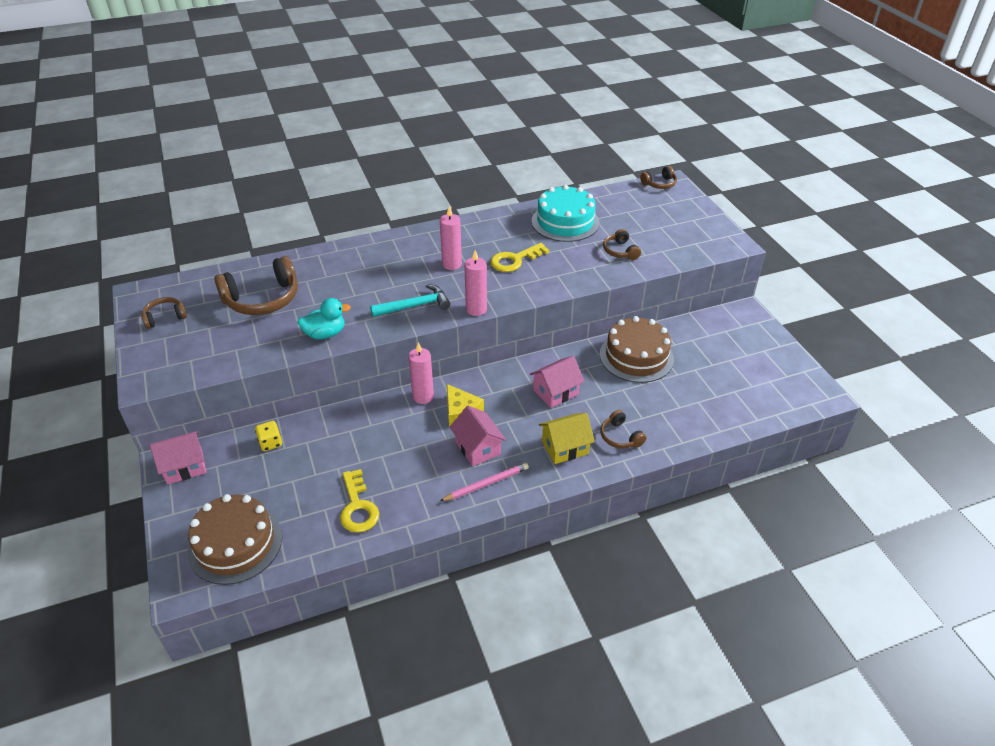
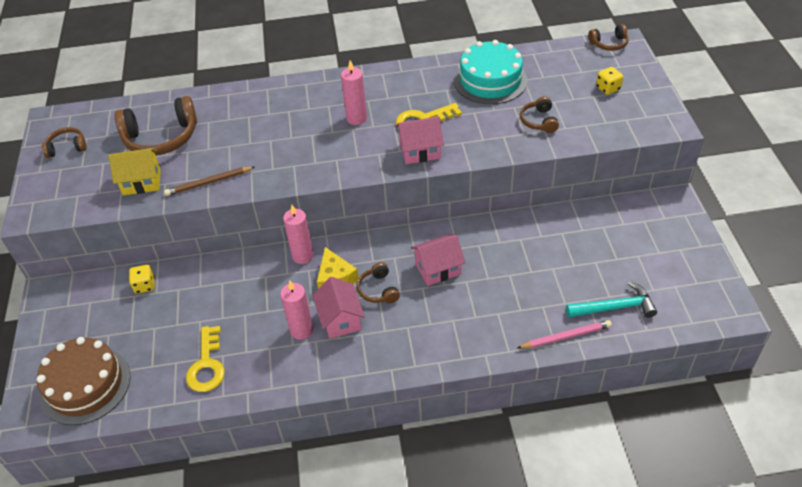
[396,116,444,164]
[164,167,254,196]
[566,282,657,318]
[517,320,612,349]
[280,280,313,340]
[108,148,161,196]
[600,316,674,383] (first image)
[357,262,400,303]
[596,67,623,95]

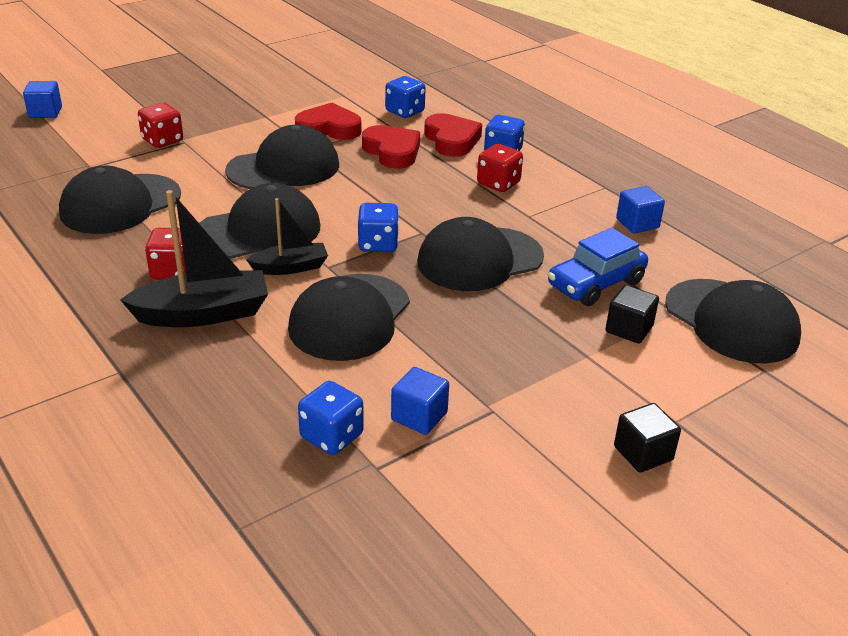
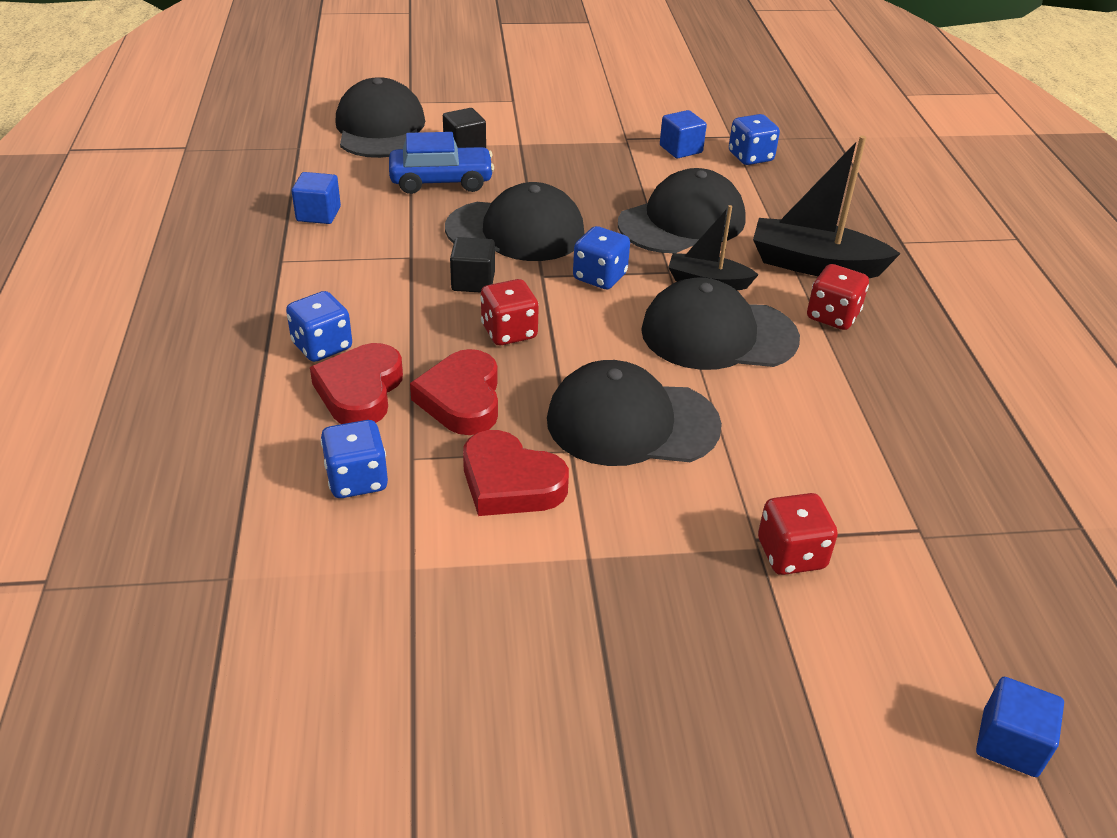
[59,166,181,234] (first image)
[480,279,539,345]
[450,237,495,293]

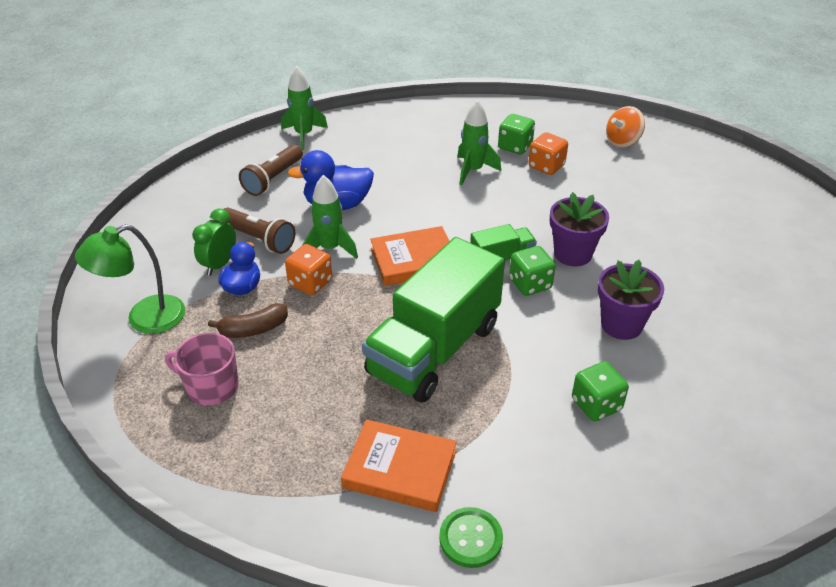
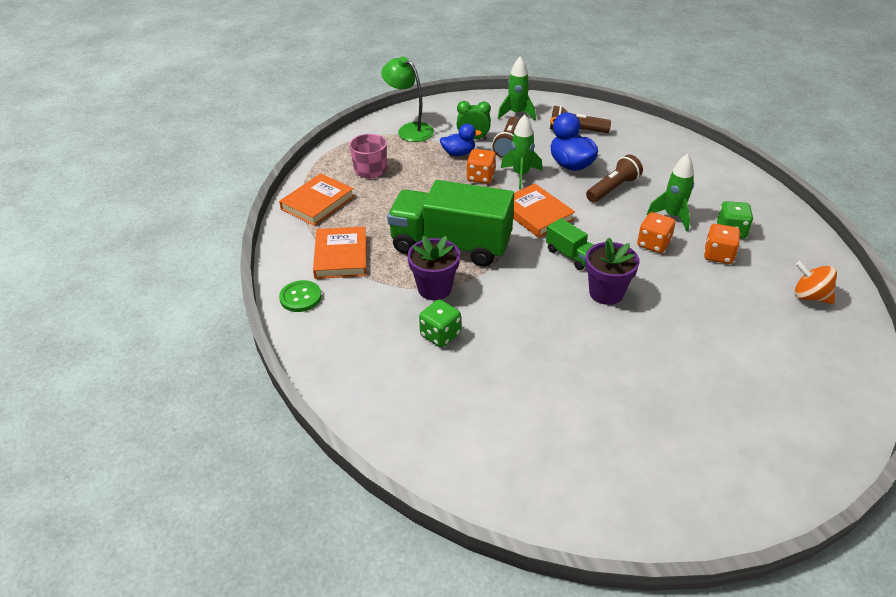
[208,303,288,338] (first image)
[498,56,536,120]
[509,246,556,296] (first image)
[407,235,460,300]
[279,173,355,226]
[586,154,643,203]
[637,212,675,253]

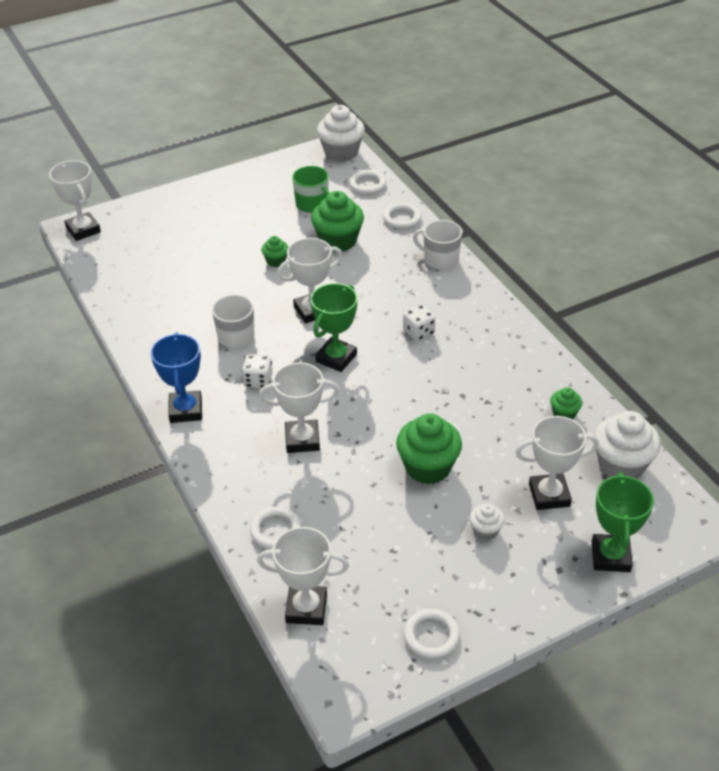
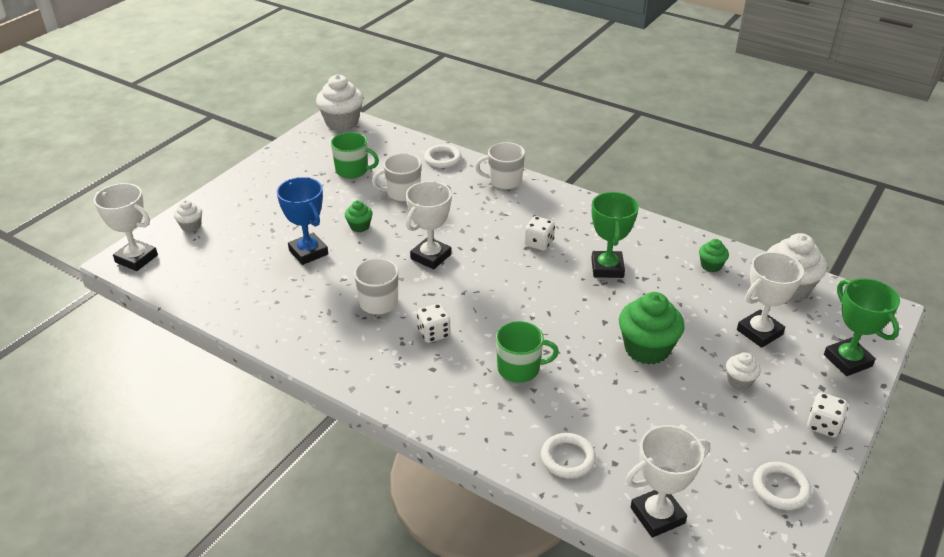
[277,177,328,265]
[496,321,559,383]
[372,153,421,201]
[591,192,639,278]
[349,170,386,195] (first image)
[174,200,202,232]
[807,392,848,437]

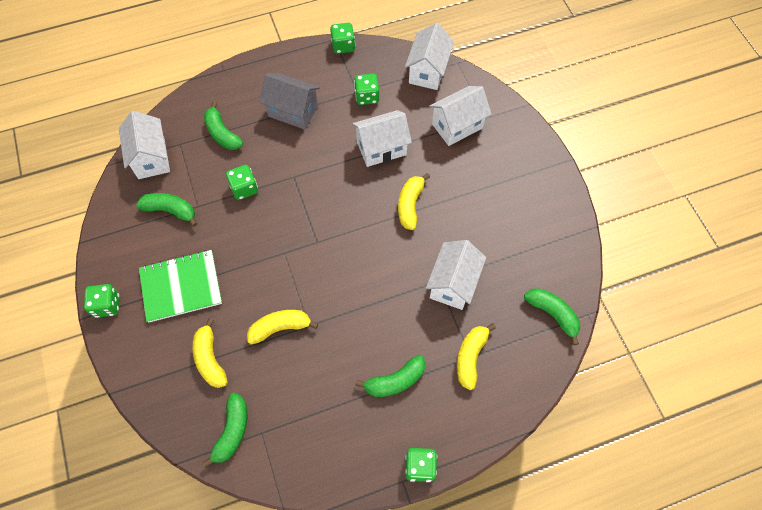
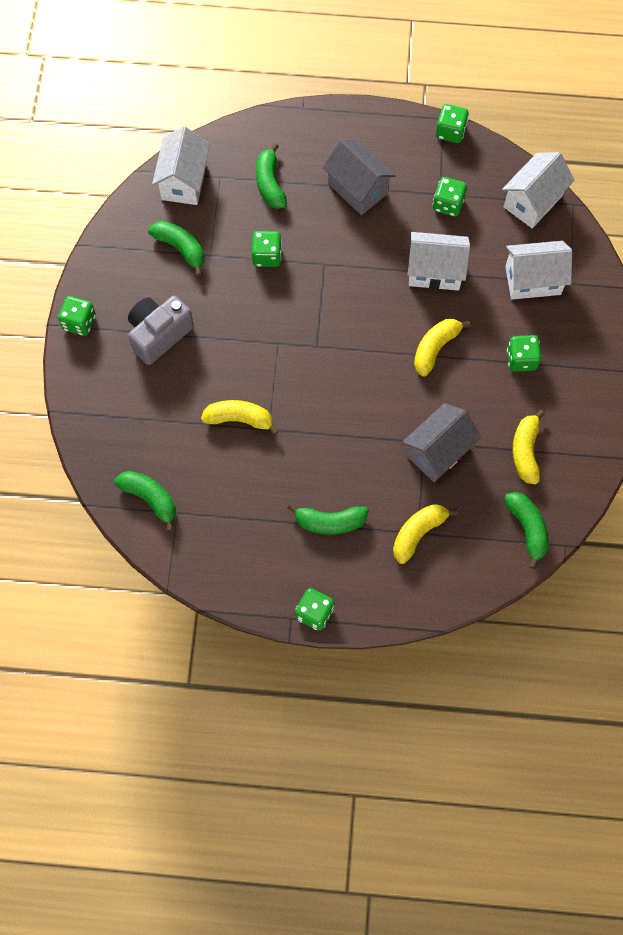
[128,296,194,365]
[512,410,545,484]
[114,471,176,532]
[402,403,481,482]
[507,335,541,372]

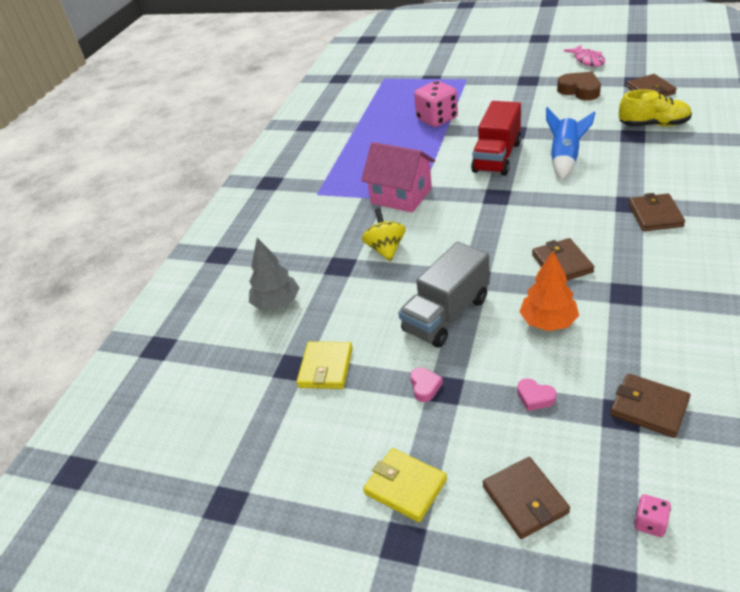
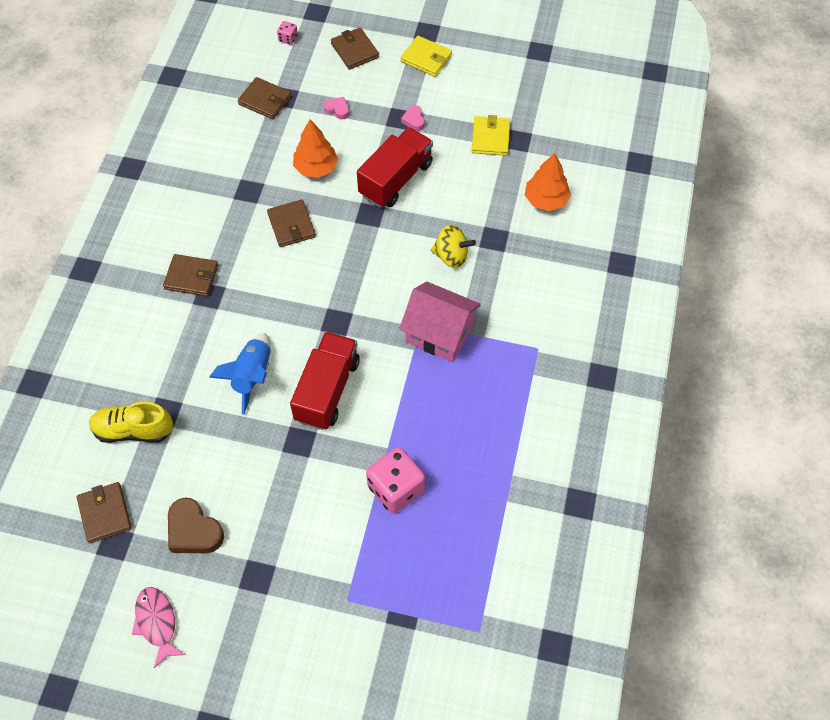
[525,153,571,211]
[431,225,476,268]
[357,127,433,208]
[163,254,218,296]

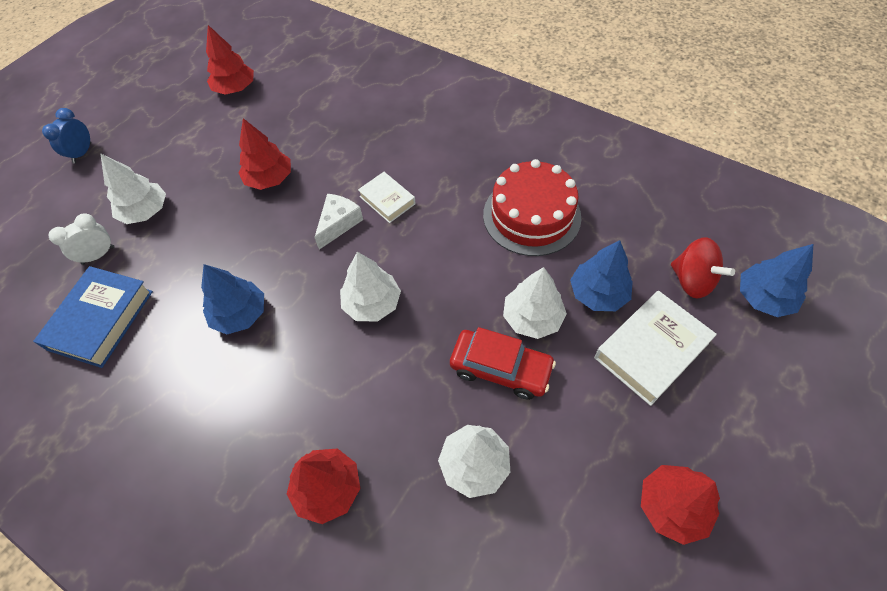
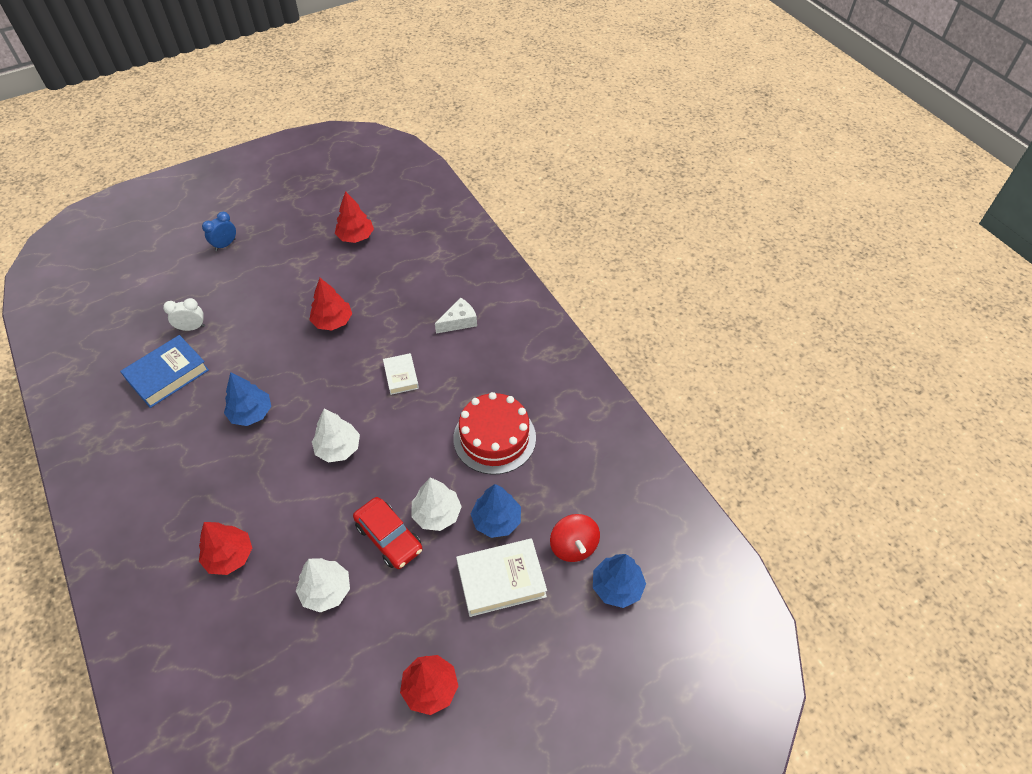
[100,153,166,224] (first image)
[435,298,477,334]

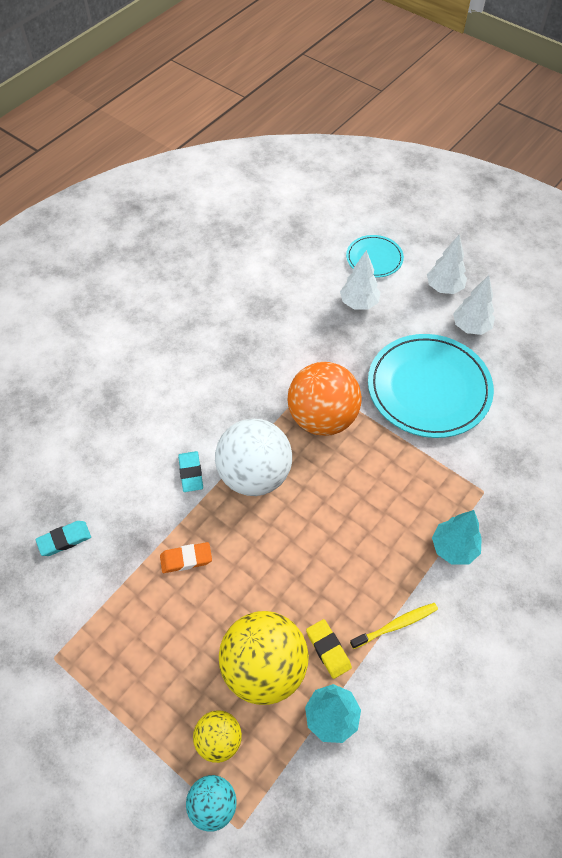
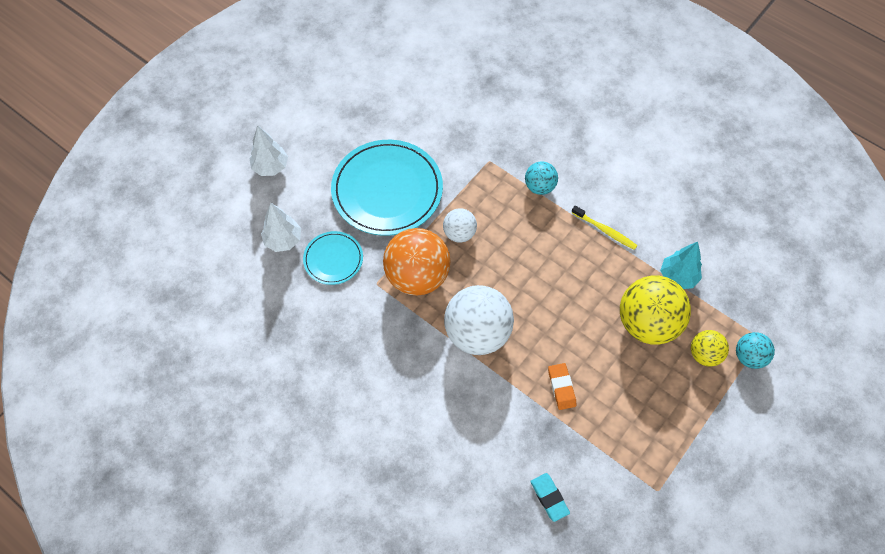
[178,451,203,492] (first image)
[306,619,352,679] (first image)
[303,231,363,285]
[571,205,638,250]
[525,161,558,195]
[453,275,495,335] (first image)
[443,208,477,243]

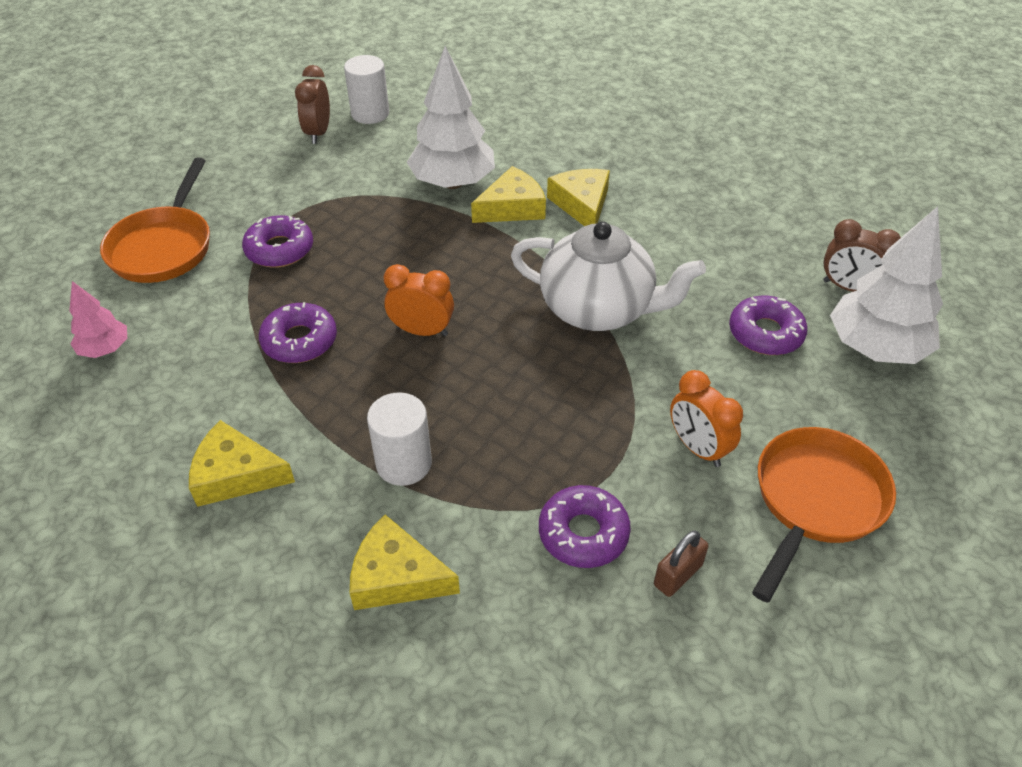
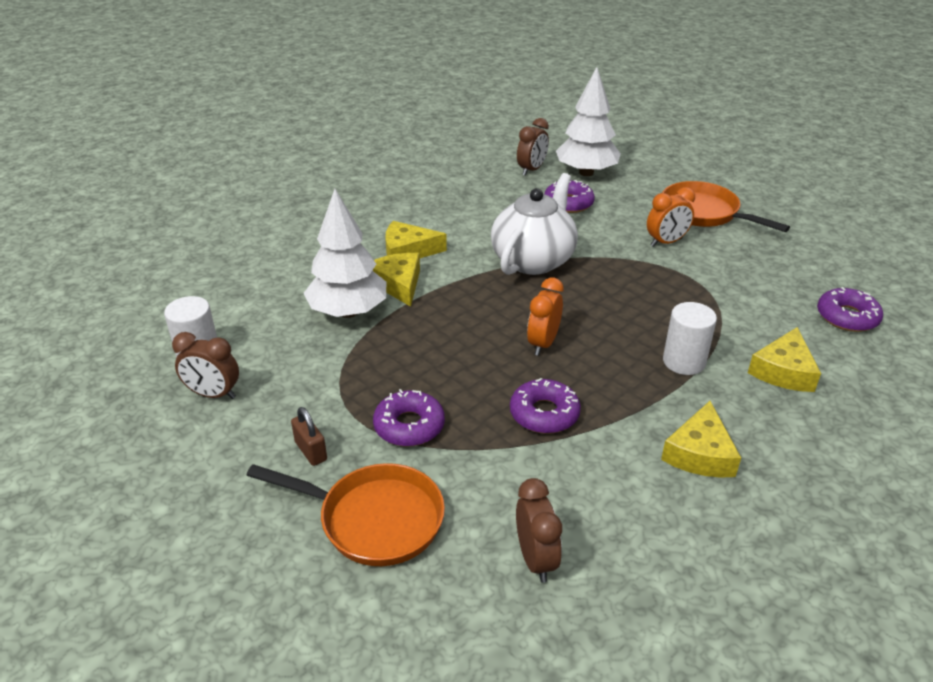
[516,478,562,583]
[817,287,883,332]
[291,407,327,466]

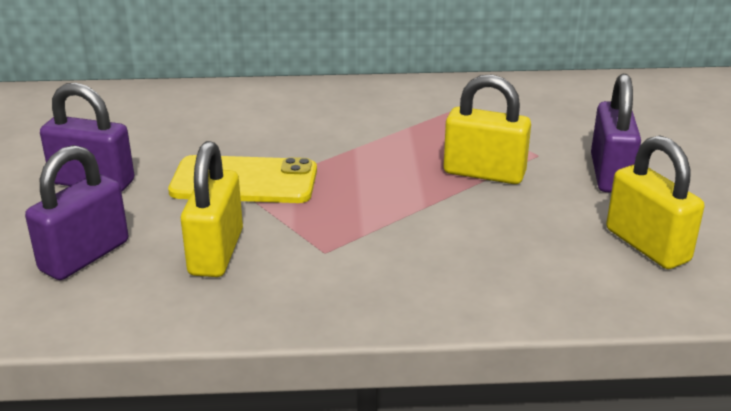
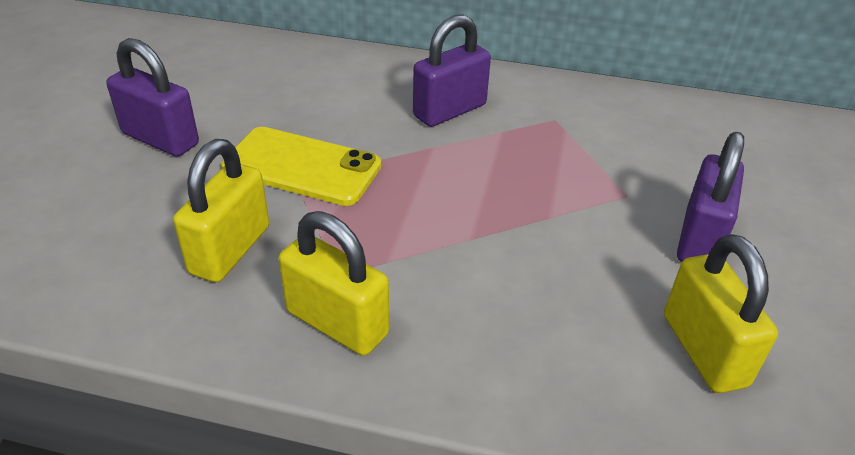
[413,14,491,127]
[278,211,389,356]

